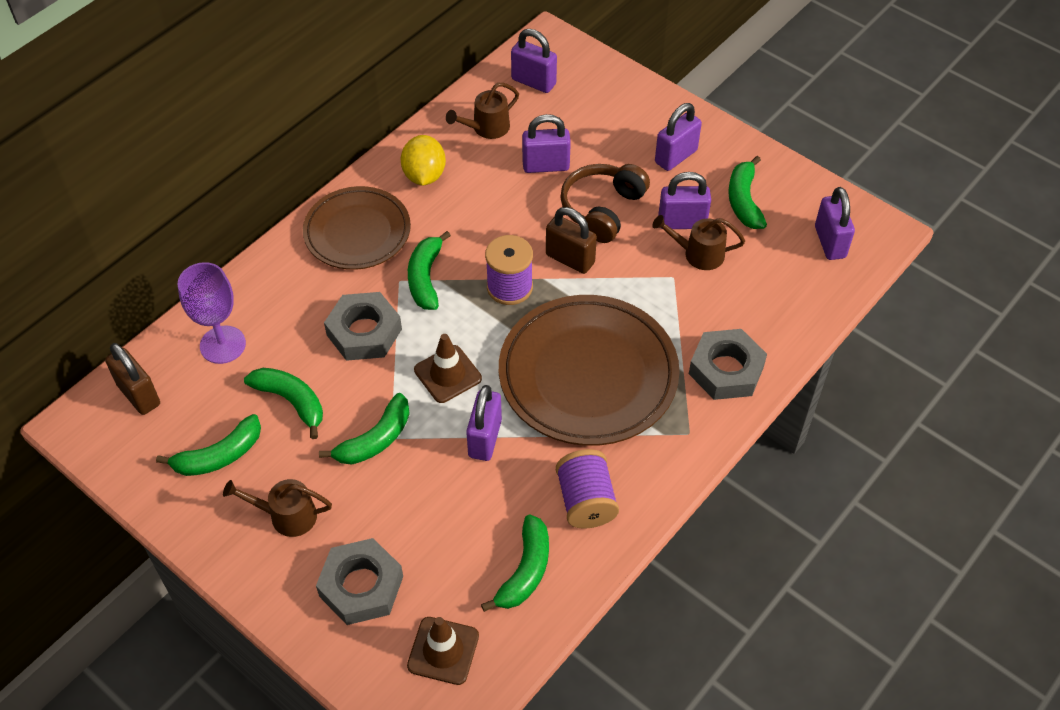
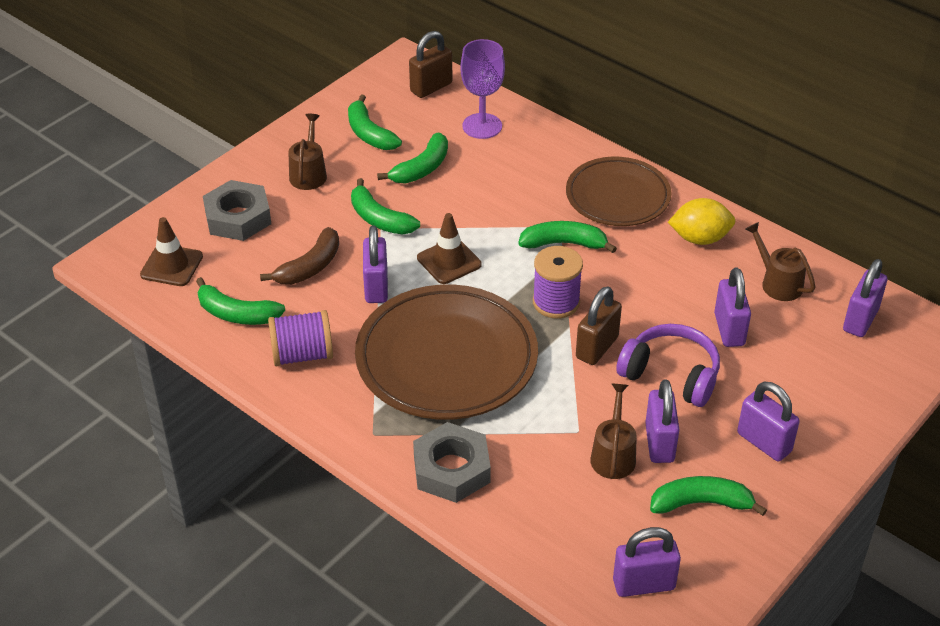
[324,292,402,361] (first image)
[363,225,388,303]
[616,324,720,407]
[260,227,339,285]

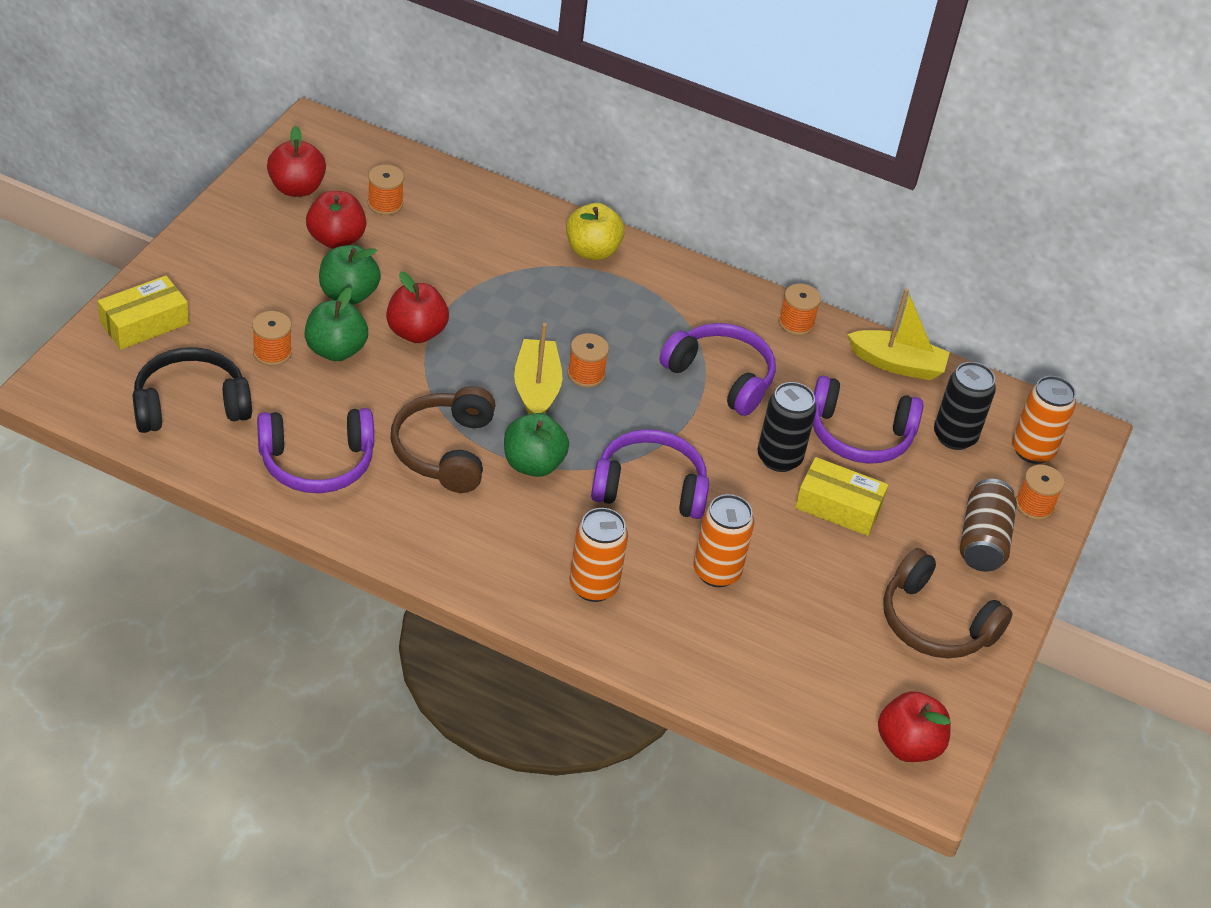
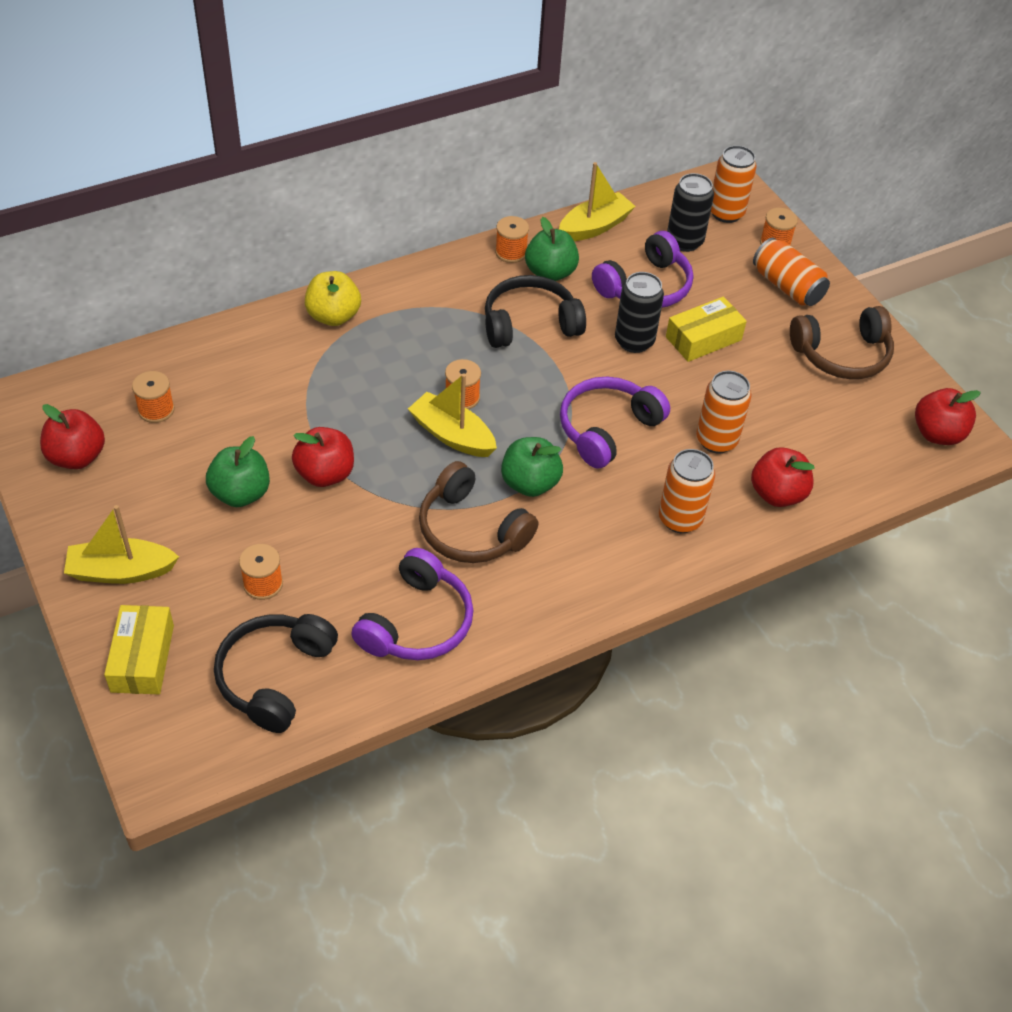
[525,217,579,281]
[751,447,815,507]
[485,275,586,348]
[753,238,830,306]
[64,505,179,584]

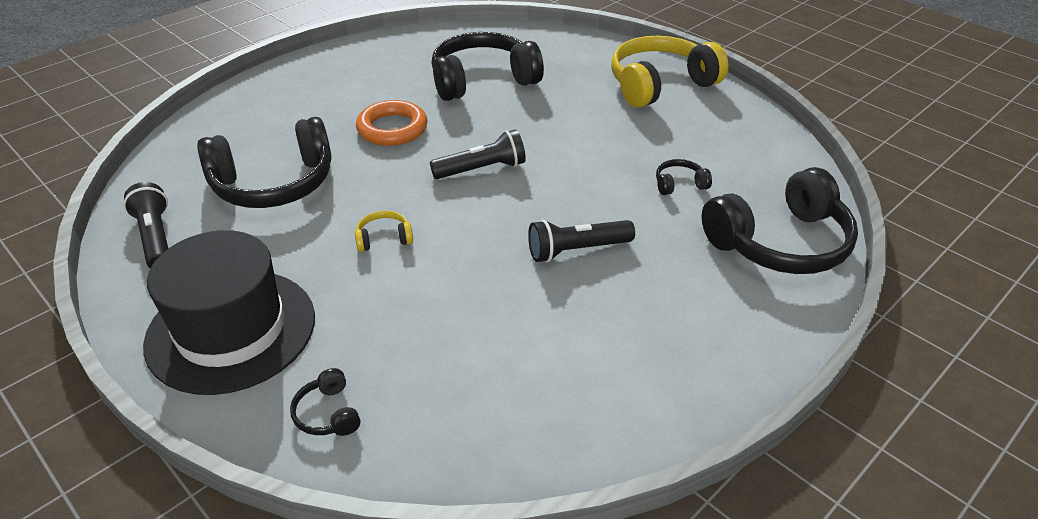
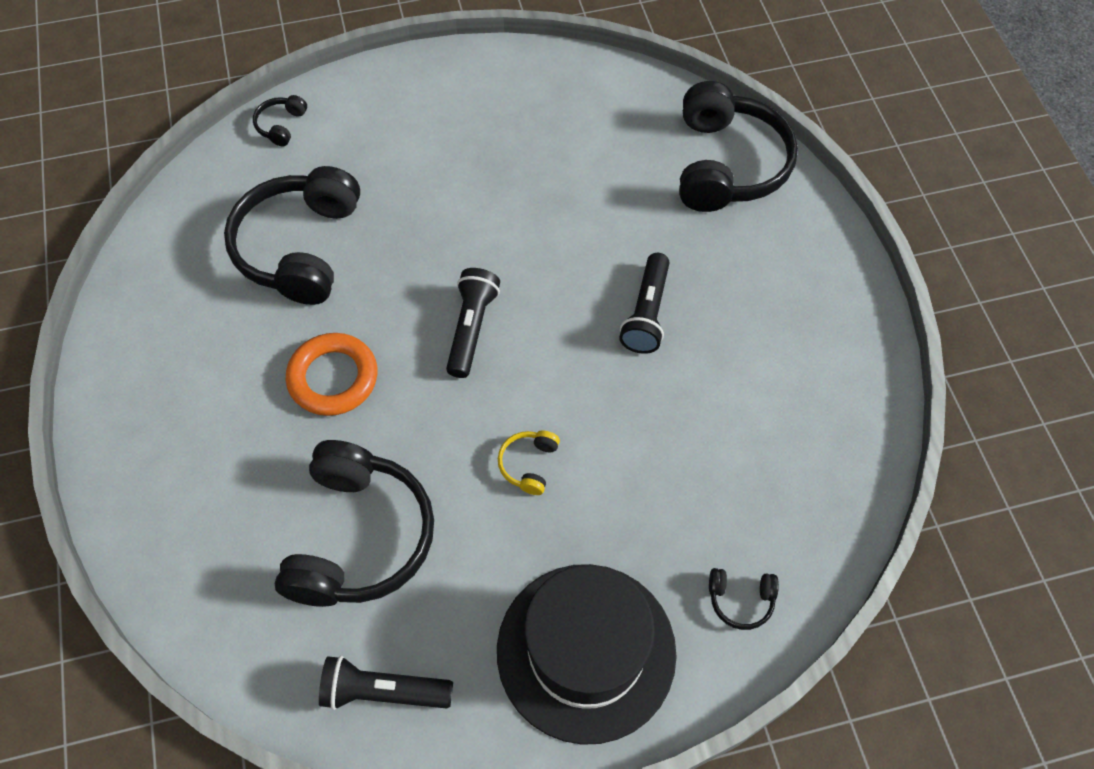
[611,36,729,108] (first image)
[253,95,307,146]

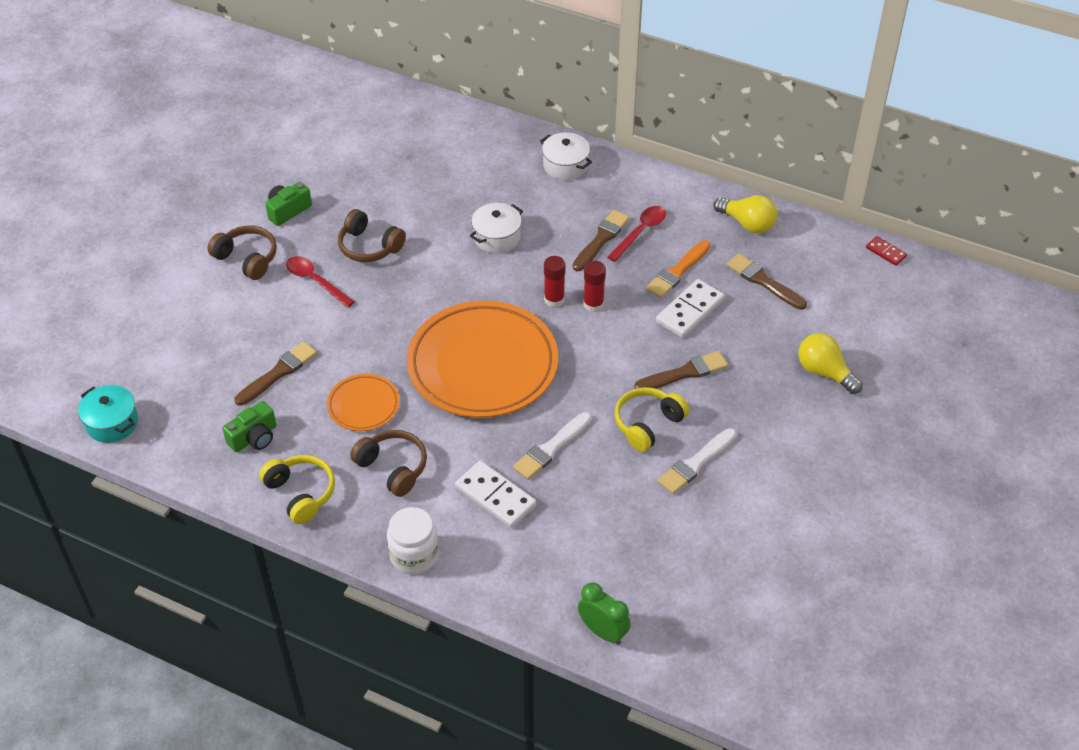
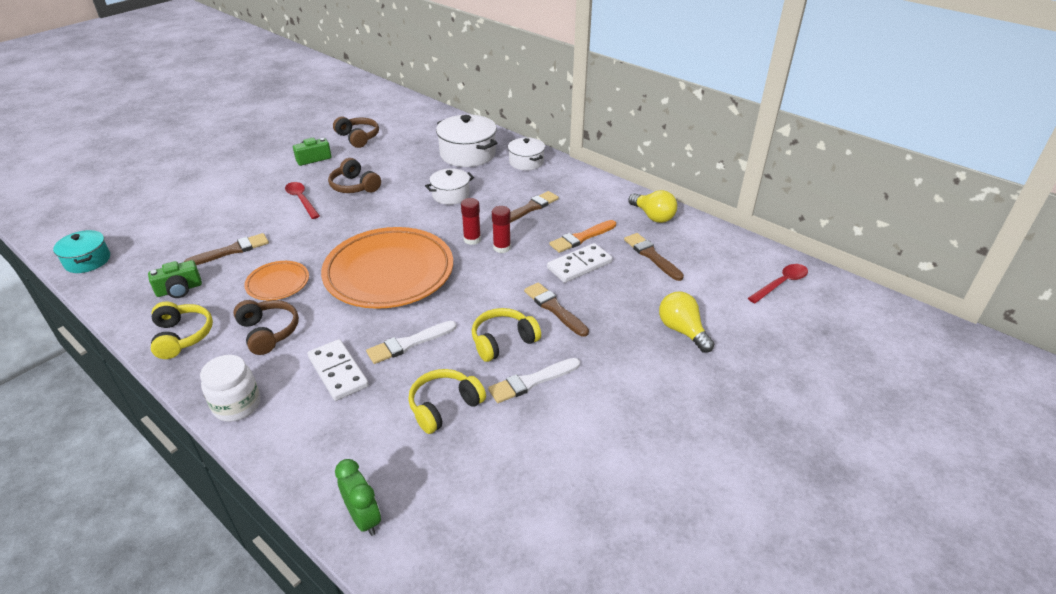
[333,116,379,148]
[748,264,808,303]
[524,282,589,337]
[866,236,907,266] (first image)
[408,369,486,434]
[436,114,497,167]

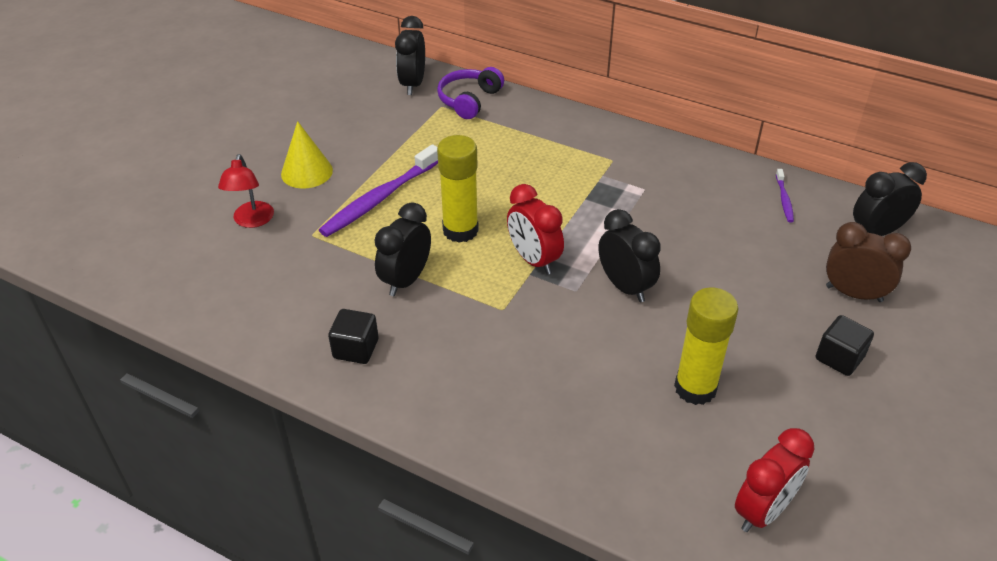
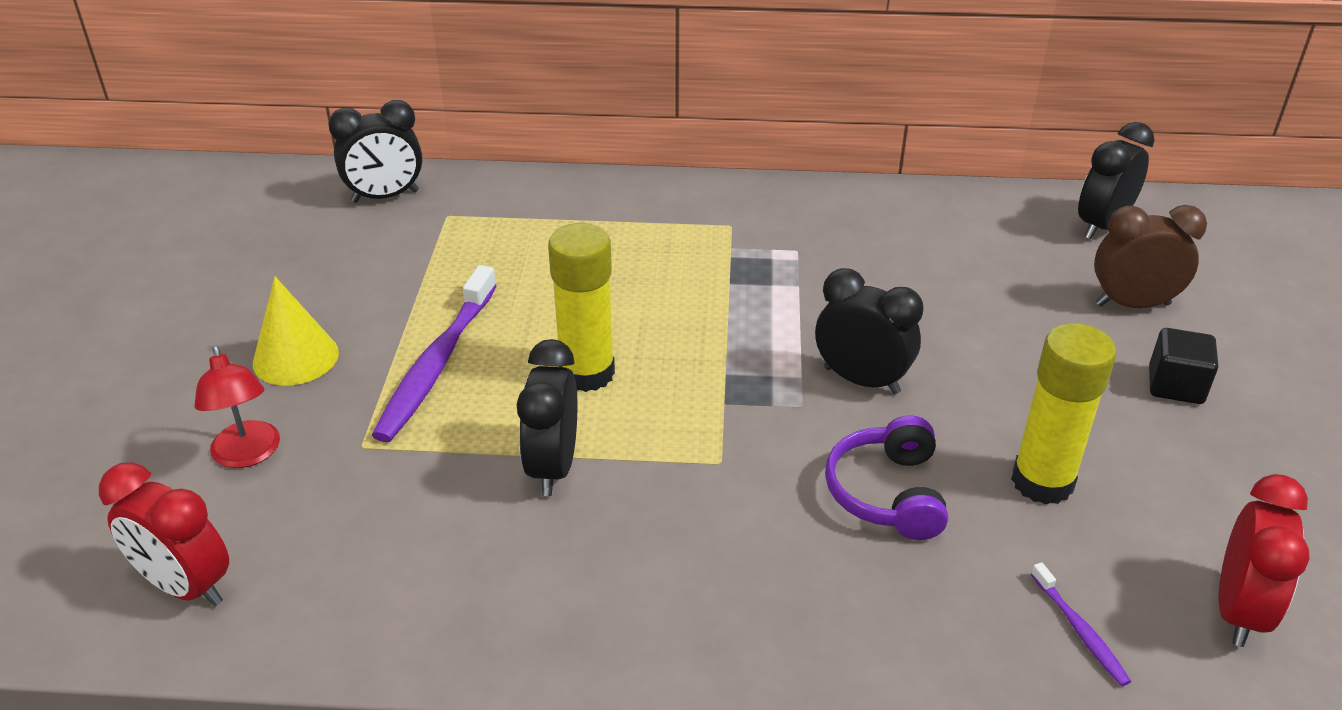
[328,309,379,364] (first image)
[329,100,422,203]
[825,415,948,540]
[99,462,229,606]
[1031,562,1131,686]

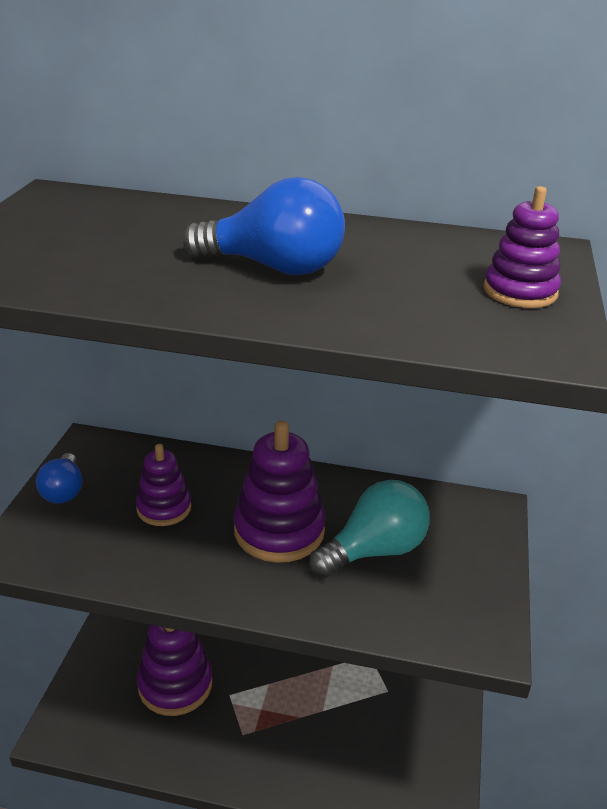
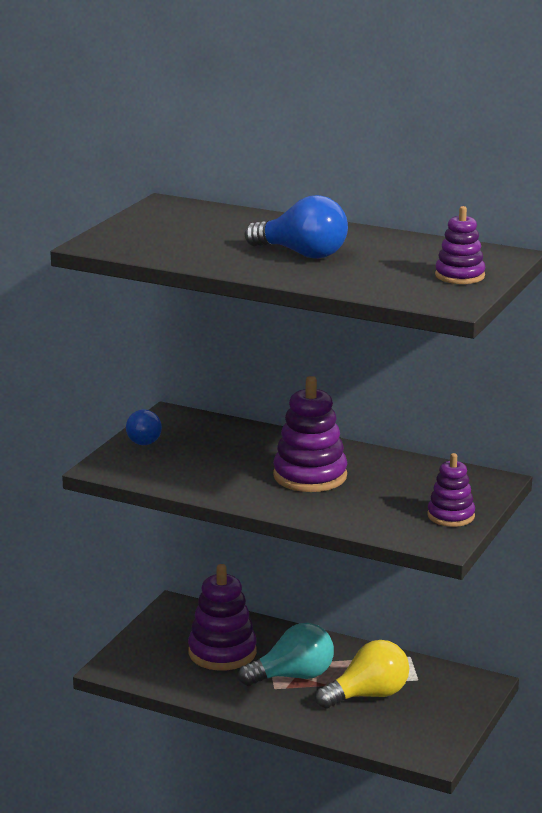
[427,453,475,527]
[238,623,334,686]
[315,640,409,709]

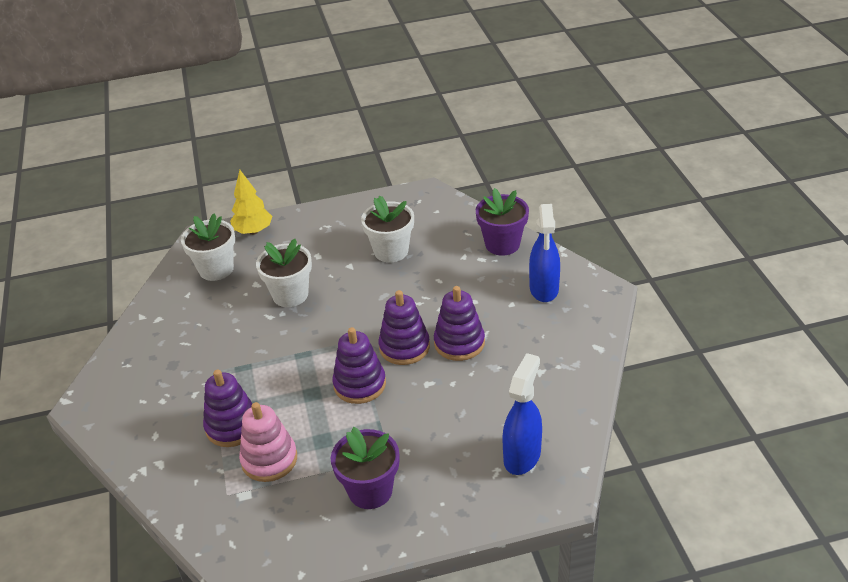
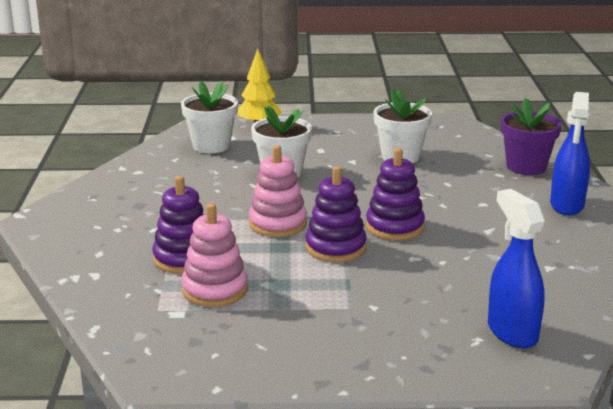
[331,427,399,509] (first image)
[434,286,485,361] (first image)
[488,189,545,348]
[249,145,307,237]

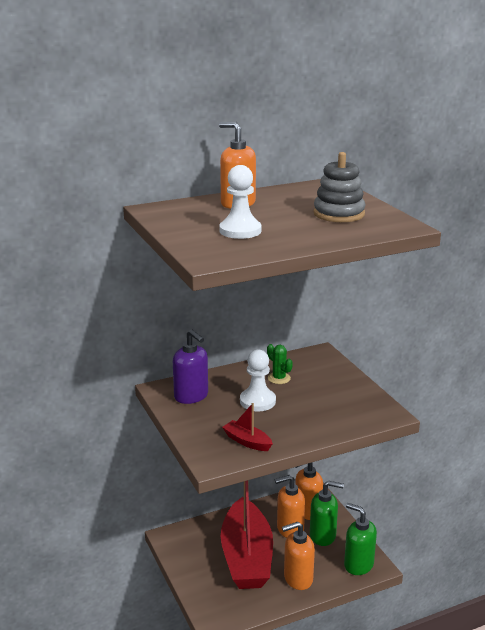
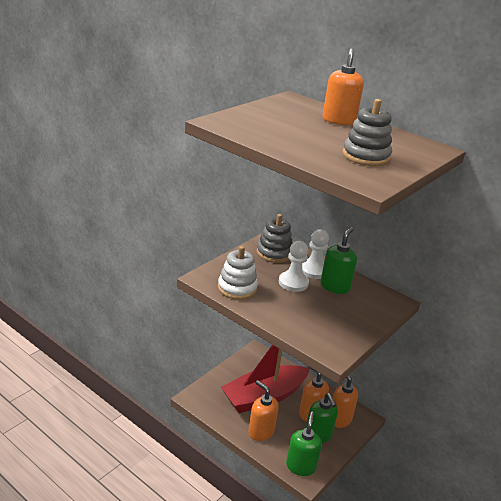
[257,214,292,263]
[302,229,329,279]
[218,246,258,300]
[321,227,357,294]

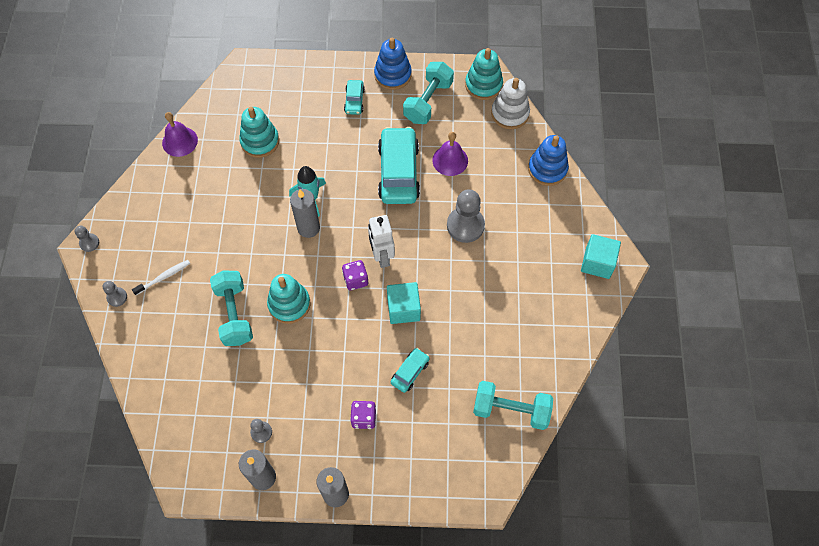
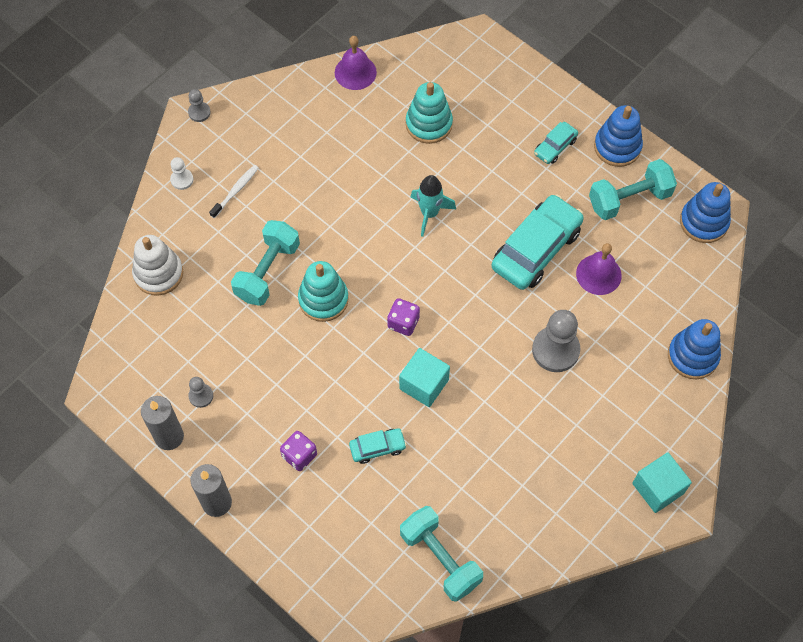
[170,157,193,190]
[209,165,259,218]
[290,189,320,238] (first image)
[368,215,395,268] (first image)
[680,182,731,243]
[132,235,183,296]

